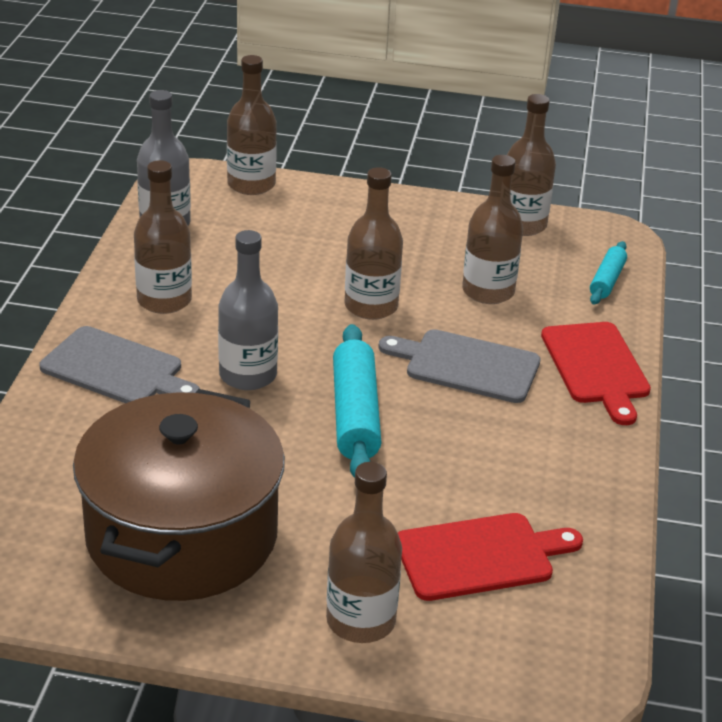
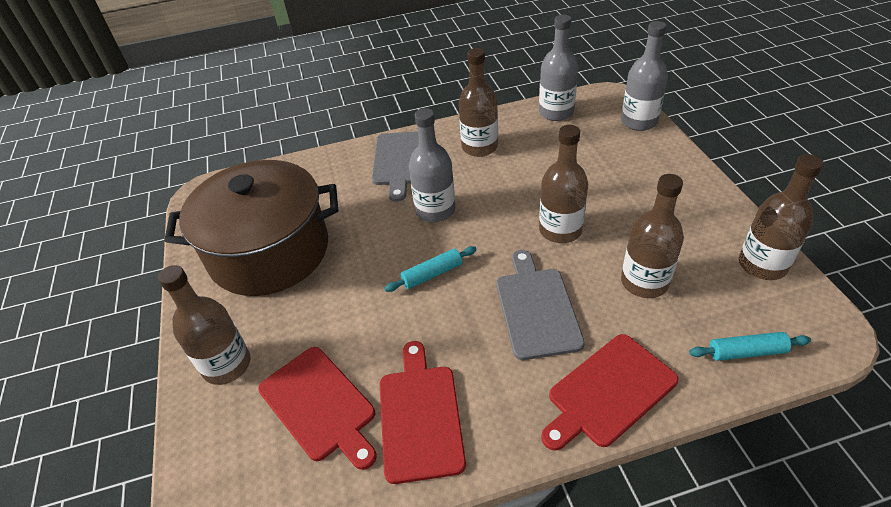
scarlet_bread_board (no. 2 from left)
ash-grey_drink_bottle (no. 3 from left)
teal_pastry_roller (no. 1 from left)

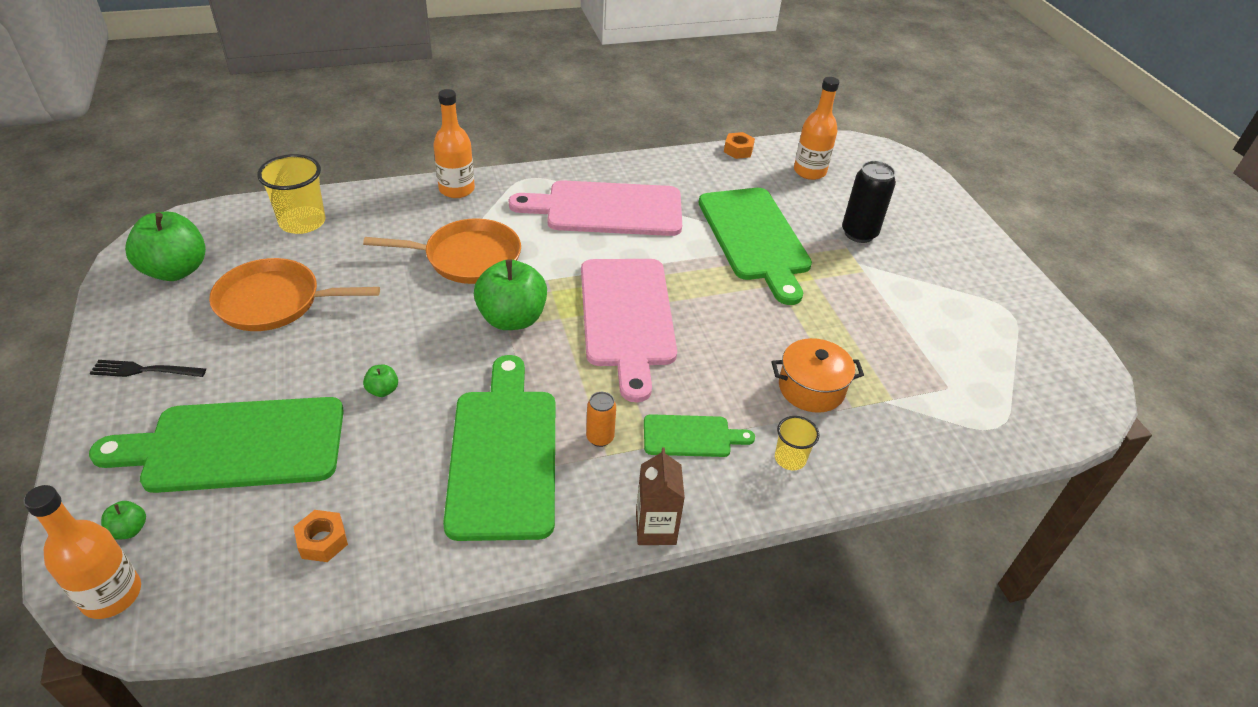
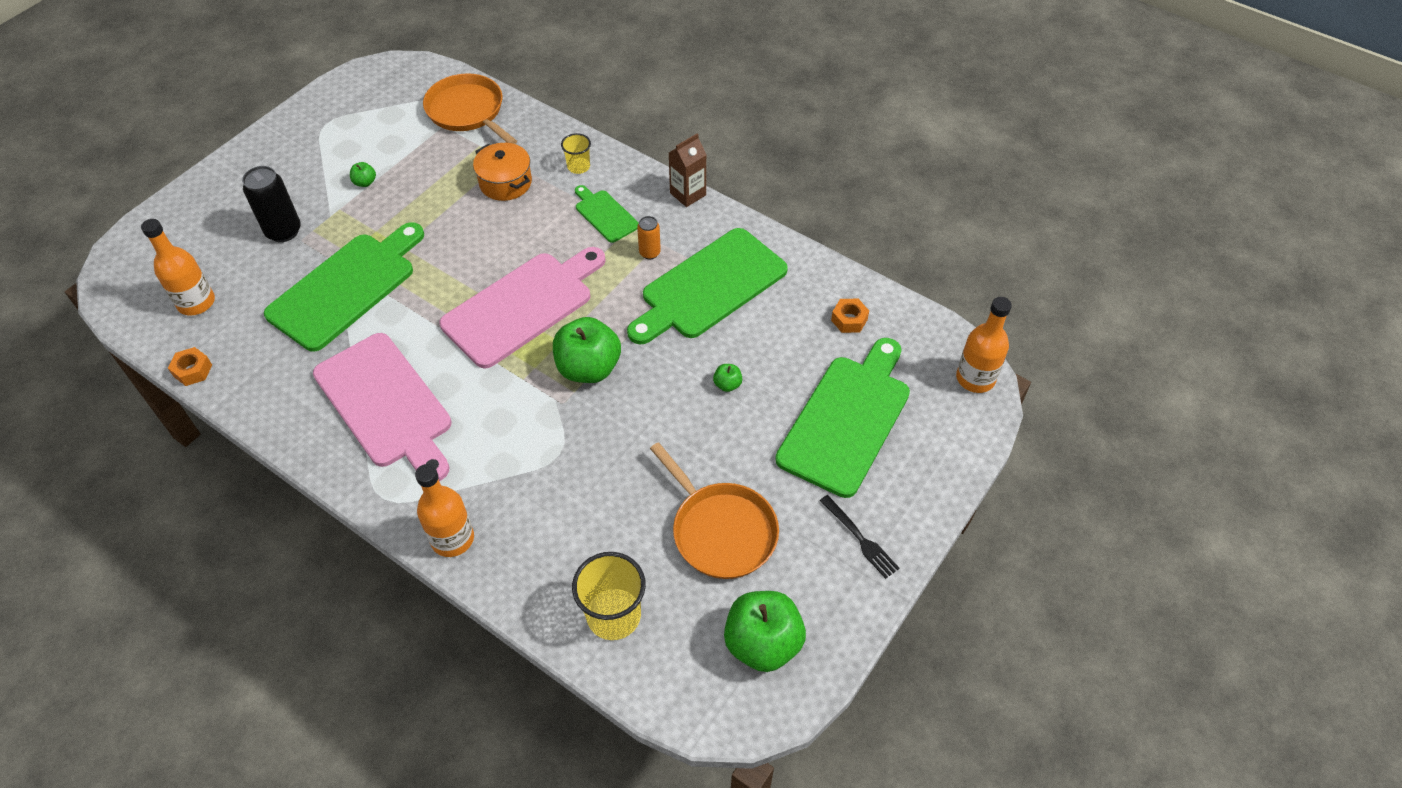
green_apple_fruit (no. 1 from left)
bright_orange_frying_pan (no. 1 from left)
green_bread_board (no. 4 from left)

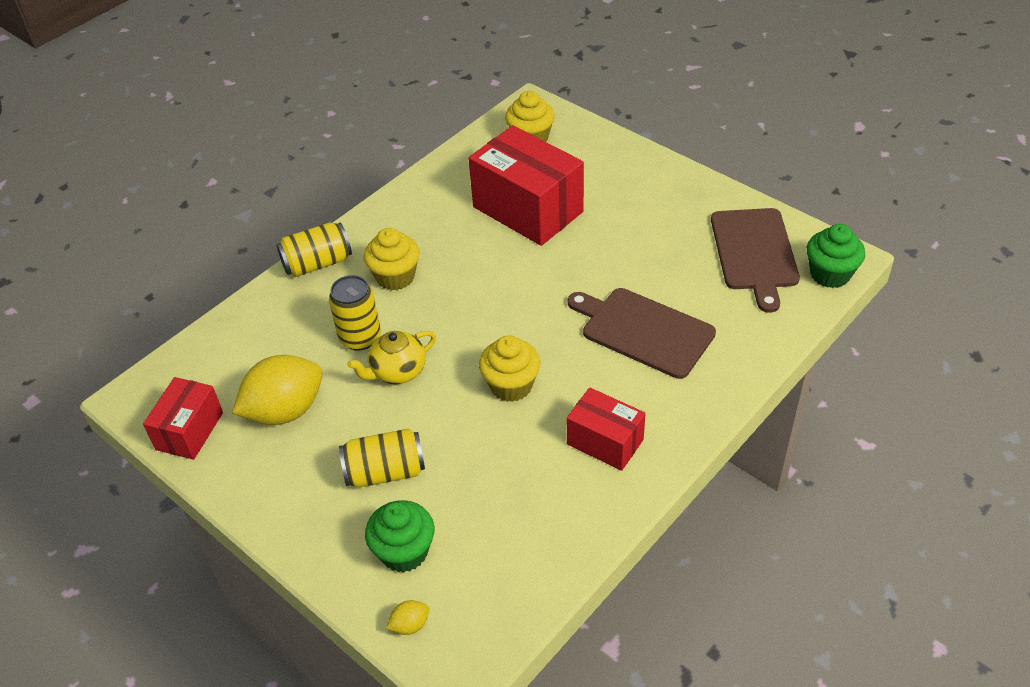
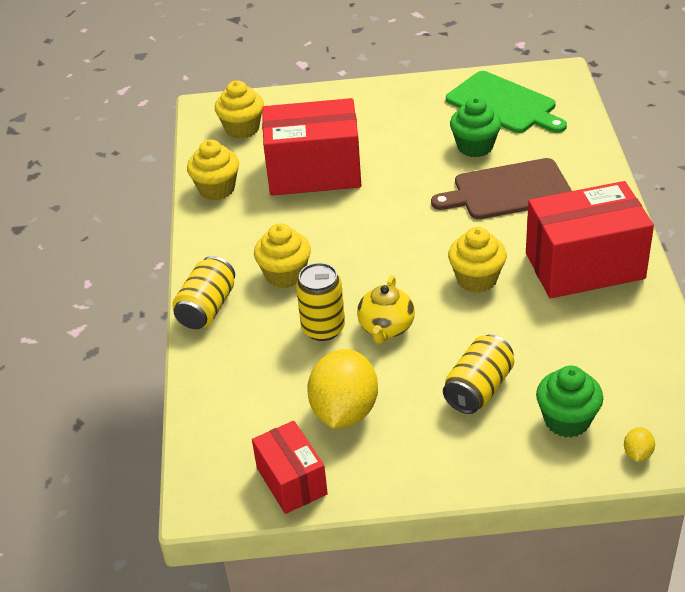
yellow_muffin (no. 1 from left)
green_muffin (no. 1 from left)
green_bread_board
scarlet_package (no. 3 from left)

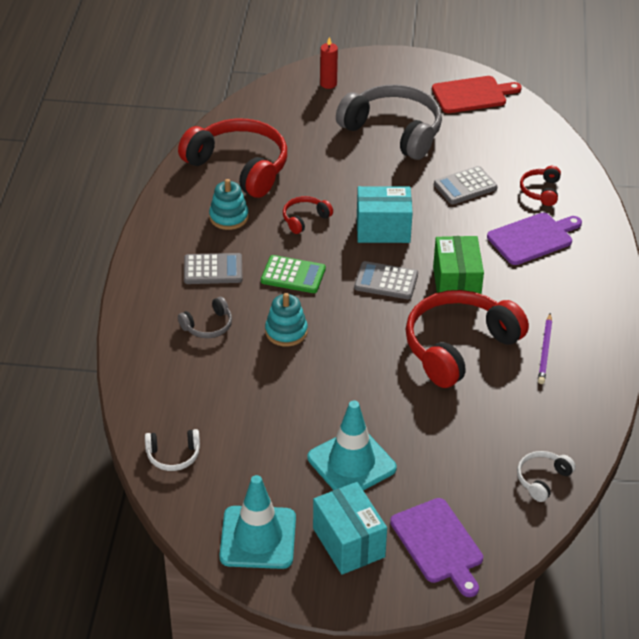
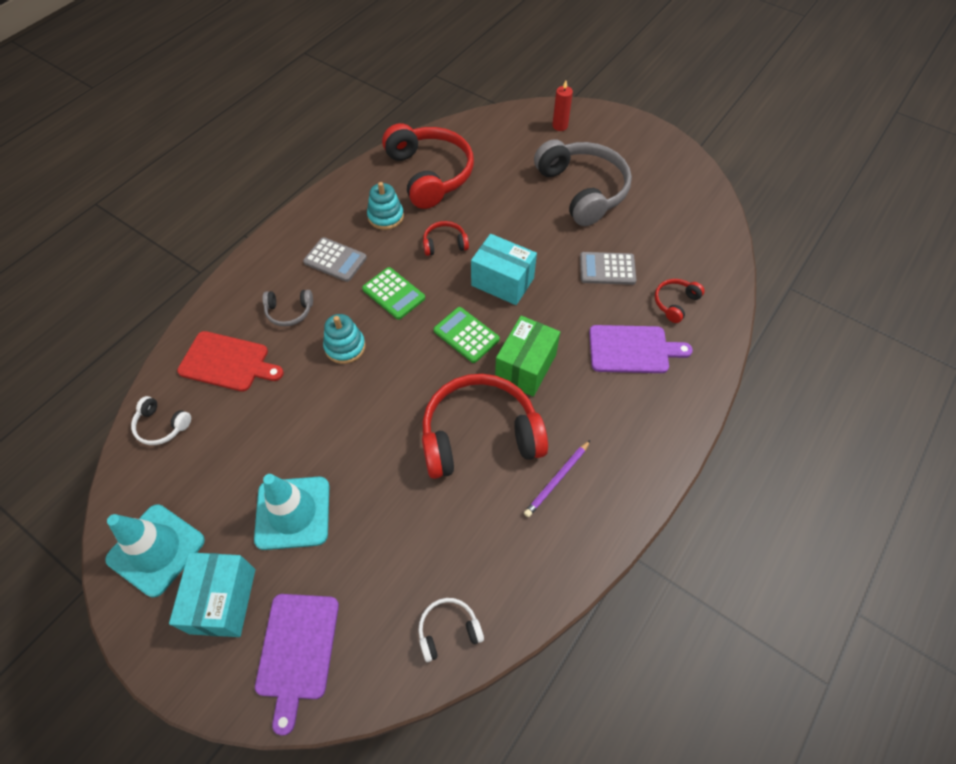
scarlet_bread_board
green_calculator (no. 2 from left)

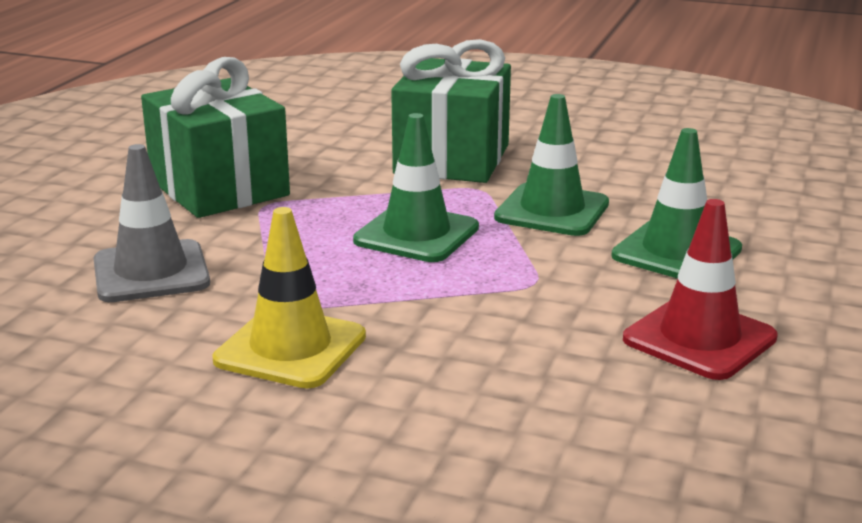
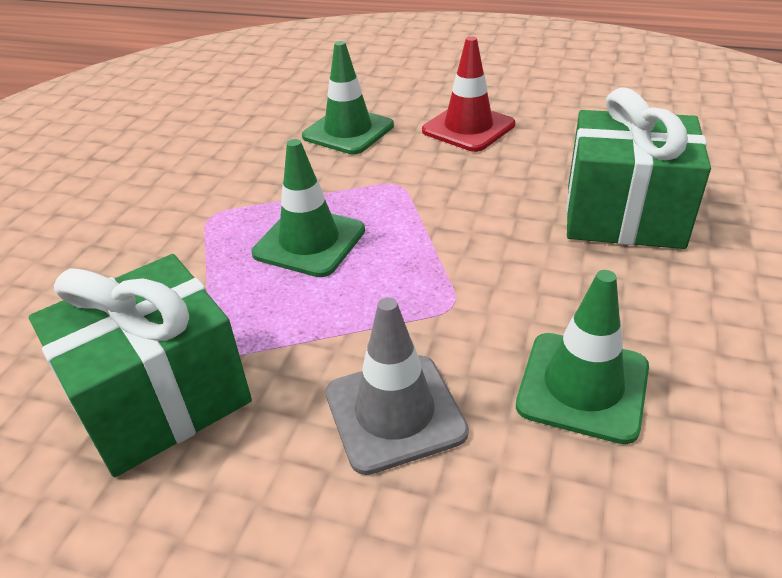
yellow_road_cone
green_wrapped_gift (no. 2 from left)
green_road_cone (no. 3 from left)

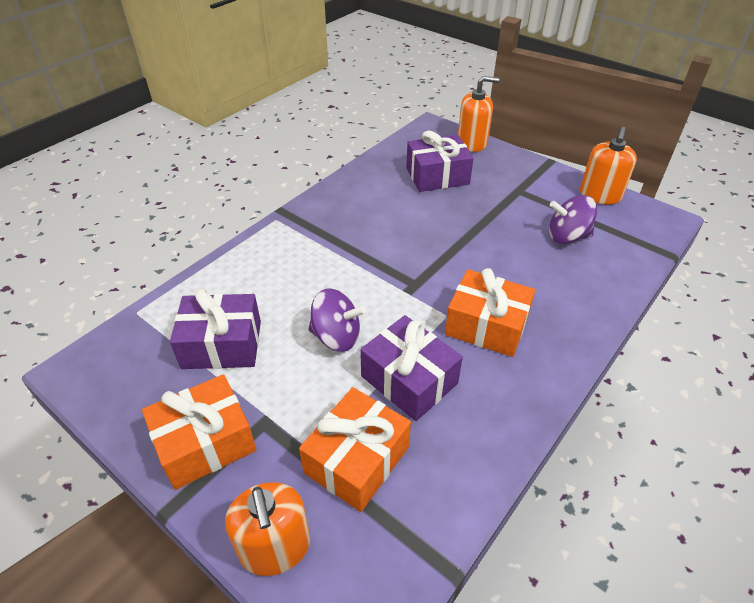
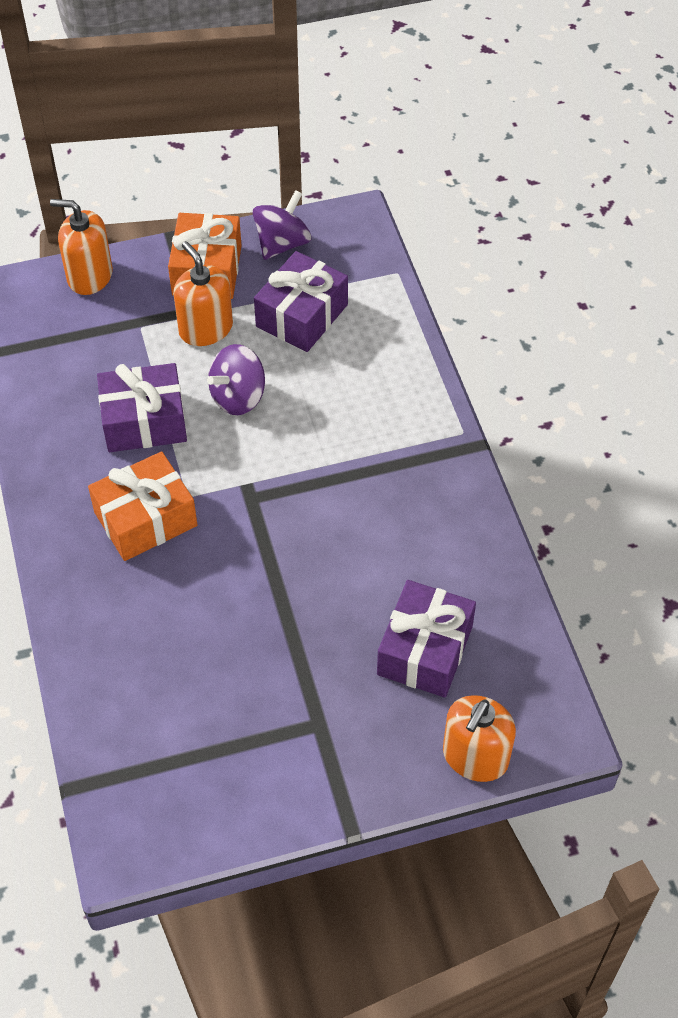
bright_orange_wrapped_gift (no. 2 from left in the first image)
royal_purple_spinning_top (no. 2 from left)
bright_orange_pump_bottle (no. 2 from left)

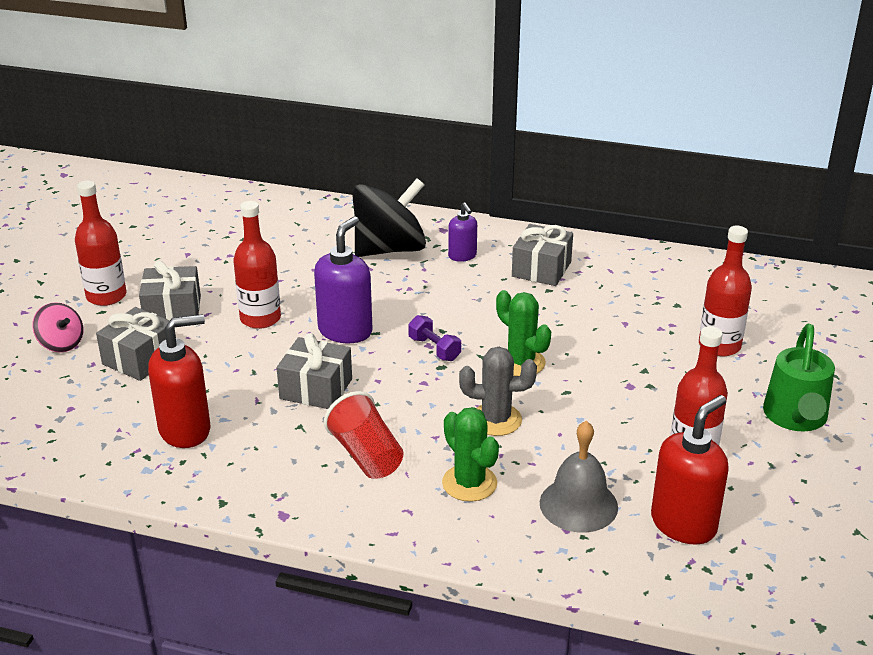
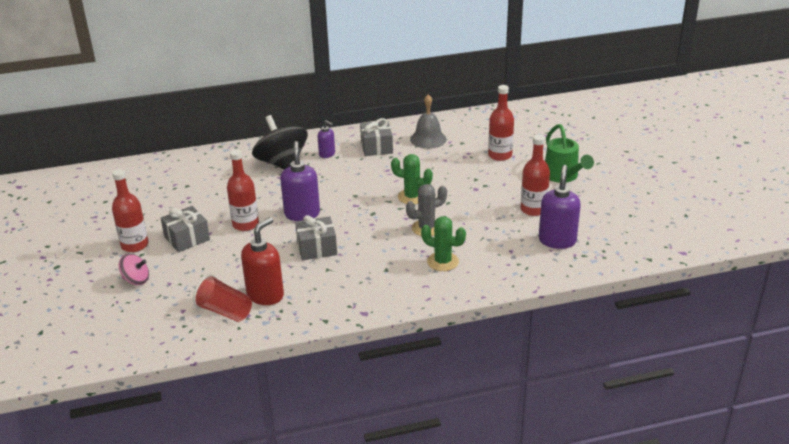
ash-grey_wrapped_gift (no. 1 from left in the first image)
royal_purple_hand_weight
scarlet_beaker
ash-grey_hand_bell
royal_purple_pump_bottle (no. 3 from left)
ebony_spinning_top

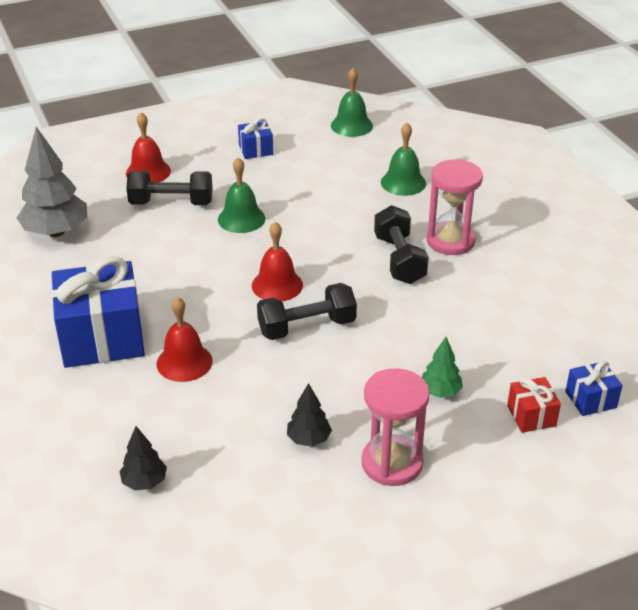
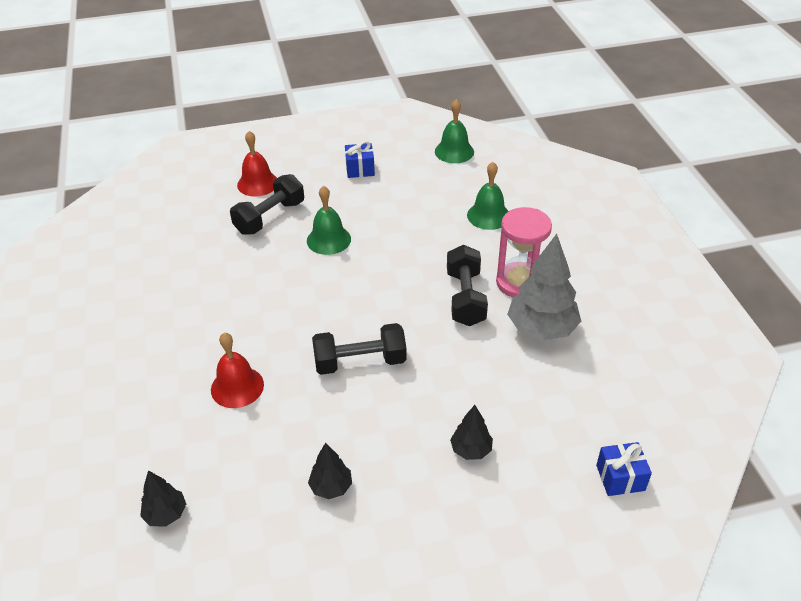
royal_blue_wrapped_gift (no. 1 from left in the first image)
scarlet_hand_bell (no. 3 from left in the first image)
rosy_sandglass (no. 1 from left in the first image)
scarlet_wrapped_gift
ash-grey_fir_tree
ebony_fir_tree (no. 3 from left)
ebony_hand_weight (no. 1 from left)

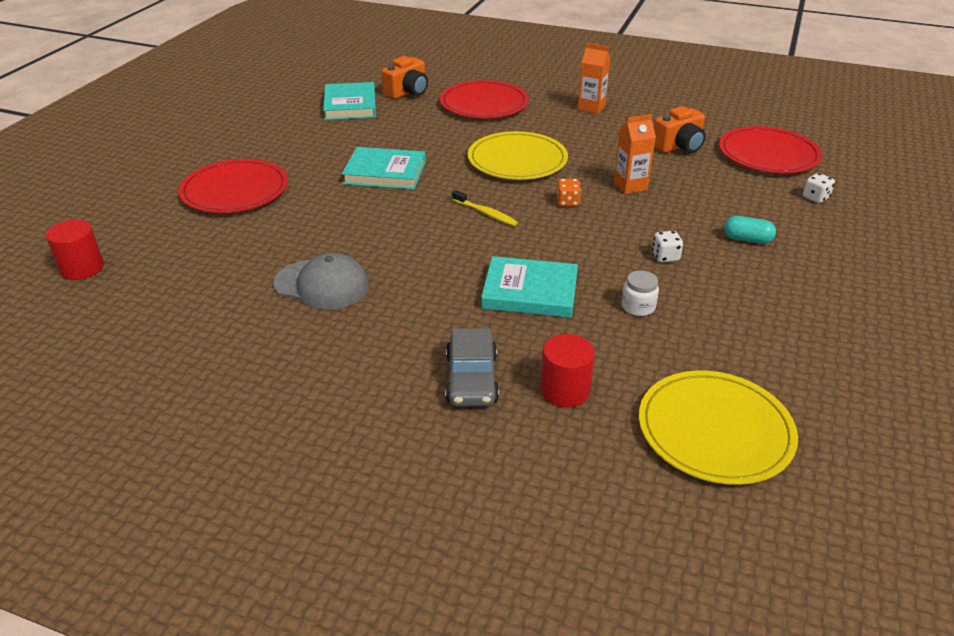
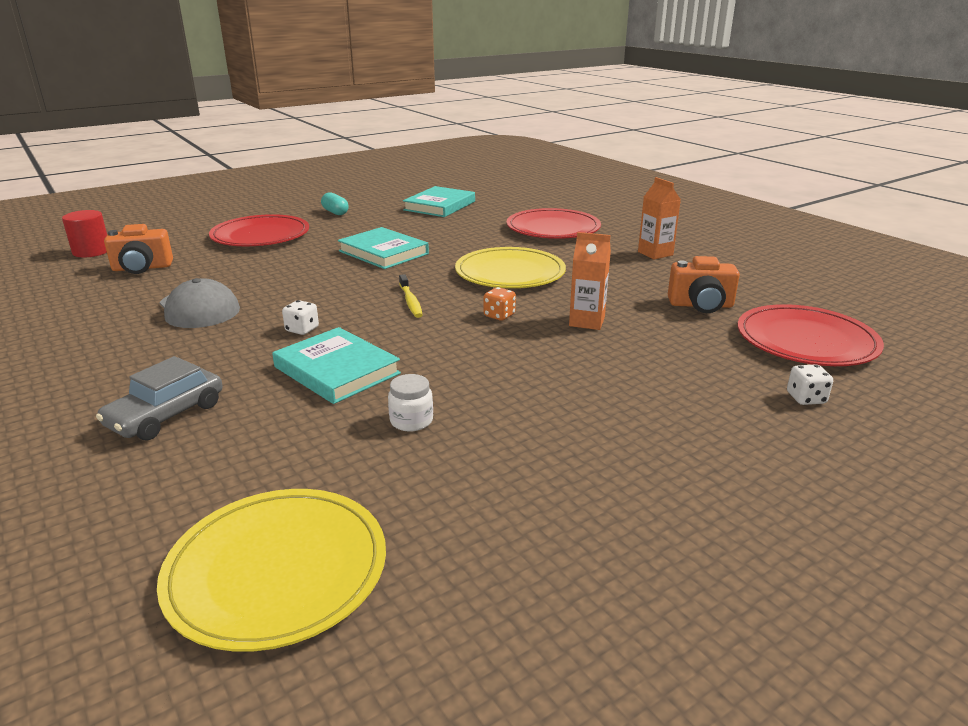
scarlet_cylinder (no. 2 from left in the first image)
bright_orange_compact_camera (no. 1 from left)
snow-white_dice (no. 1 from left)
teal_pill

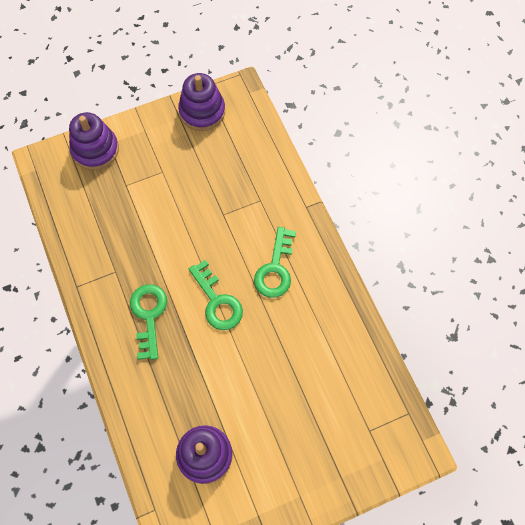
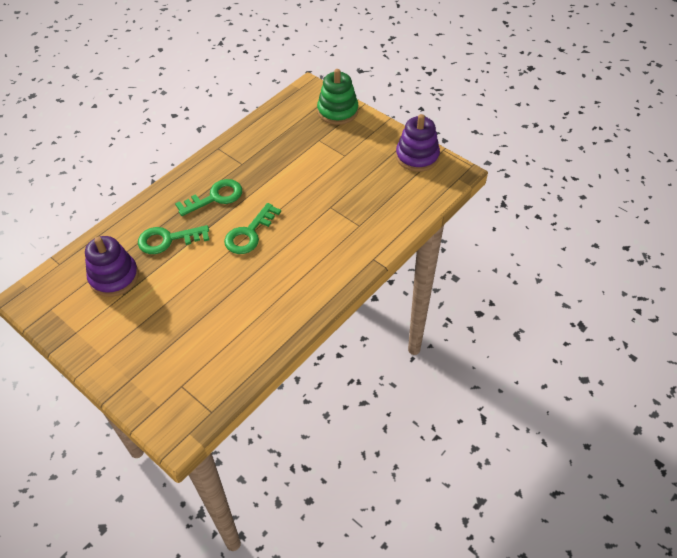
green_door_key (no. 1 from left)
green_stacking_rings

